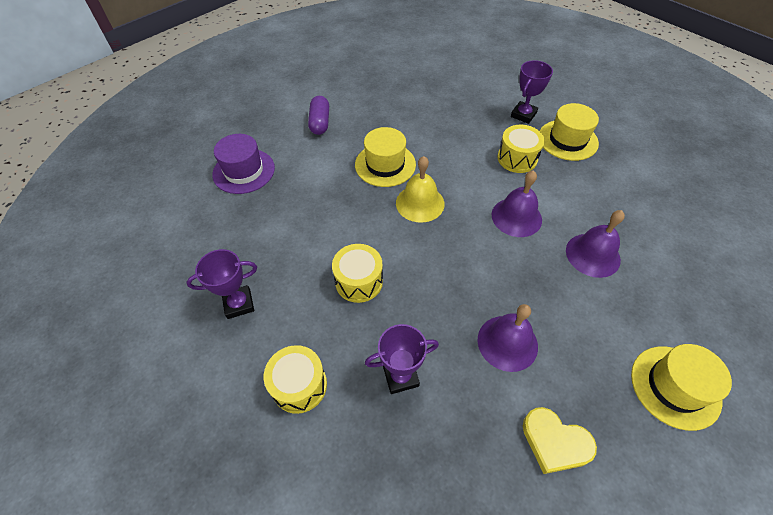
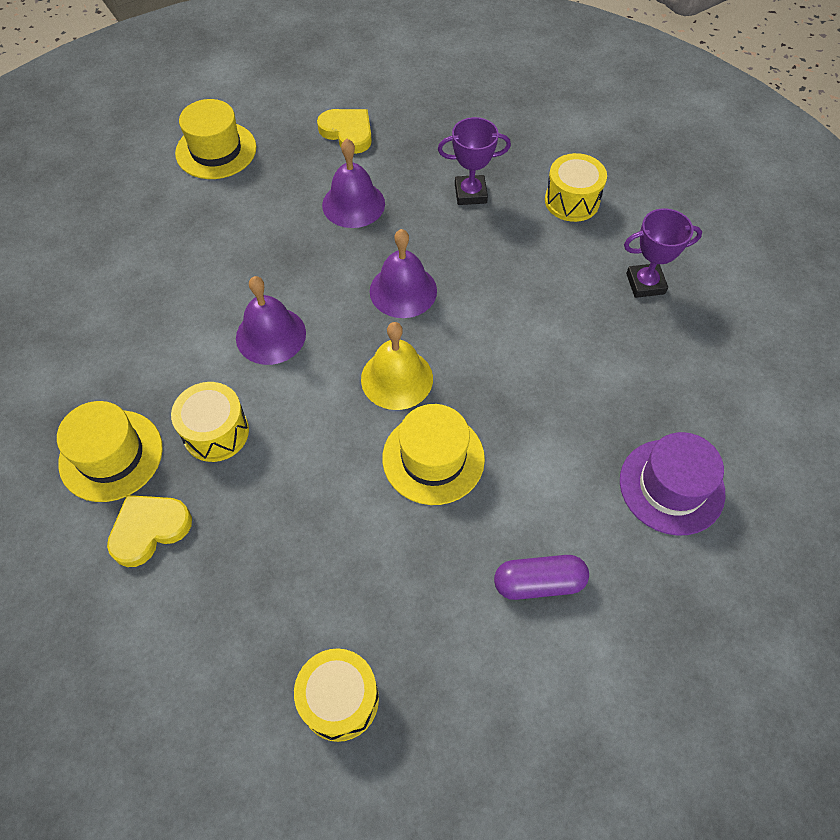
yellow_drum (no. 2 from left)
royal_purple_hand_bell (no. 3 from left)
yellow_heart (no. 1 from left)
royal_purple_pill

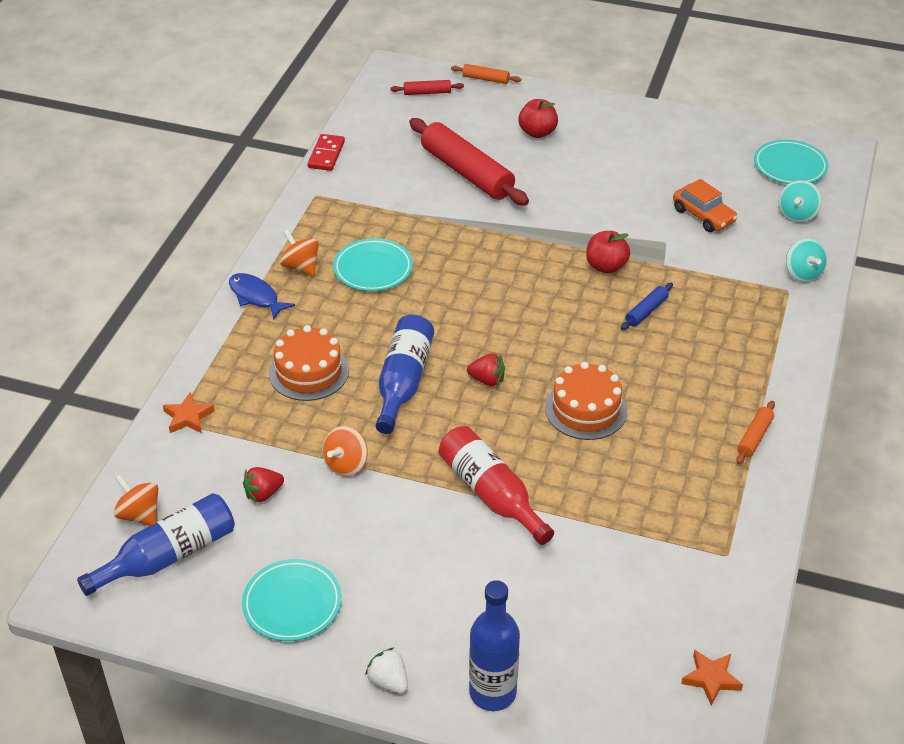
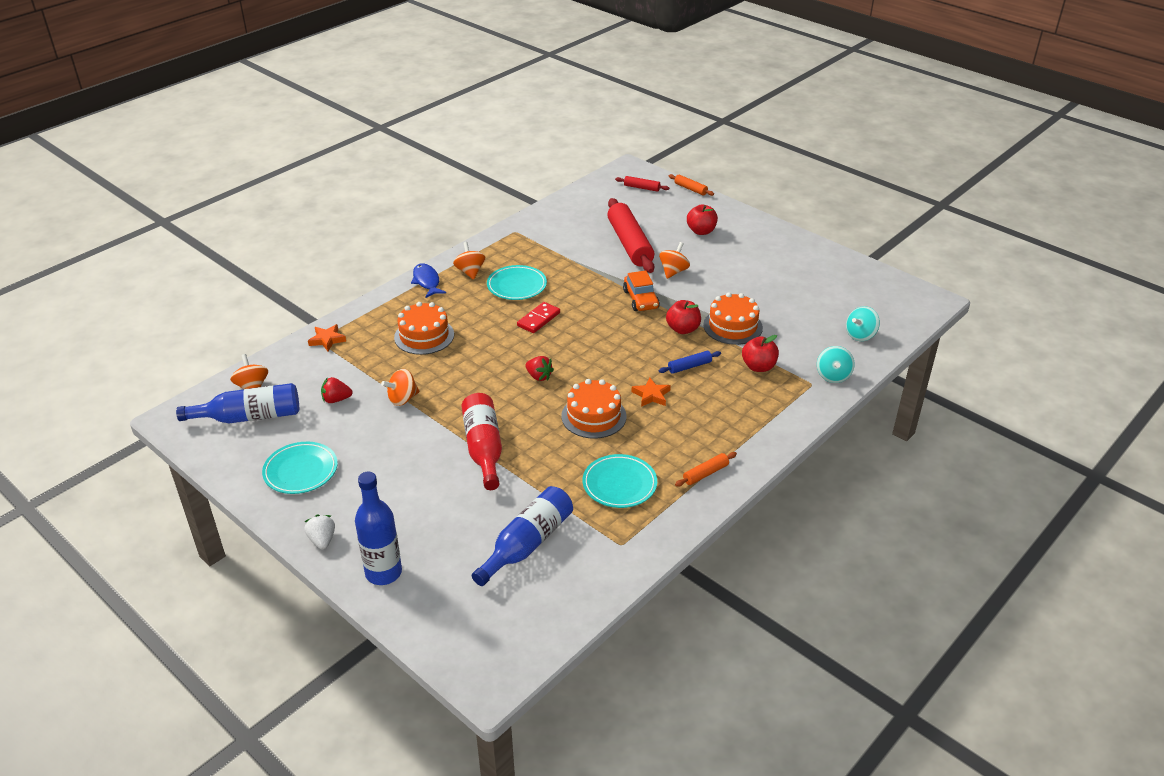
bright_orange_spinning_top (no. 4 from left)
bright_orange_cake (no. 3 from left)
scarlet_apple_fruit (no. 3 from left)
scarlet_domino_tile
royal_blue_drink_bottle (no. 3 from left)
bright_orange_toy_car
bright_orange_five-pointed_star (no. 2 from left)
teal_plate (no. 3 from left)

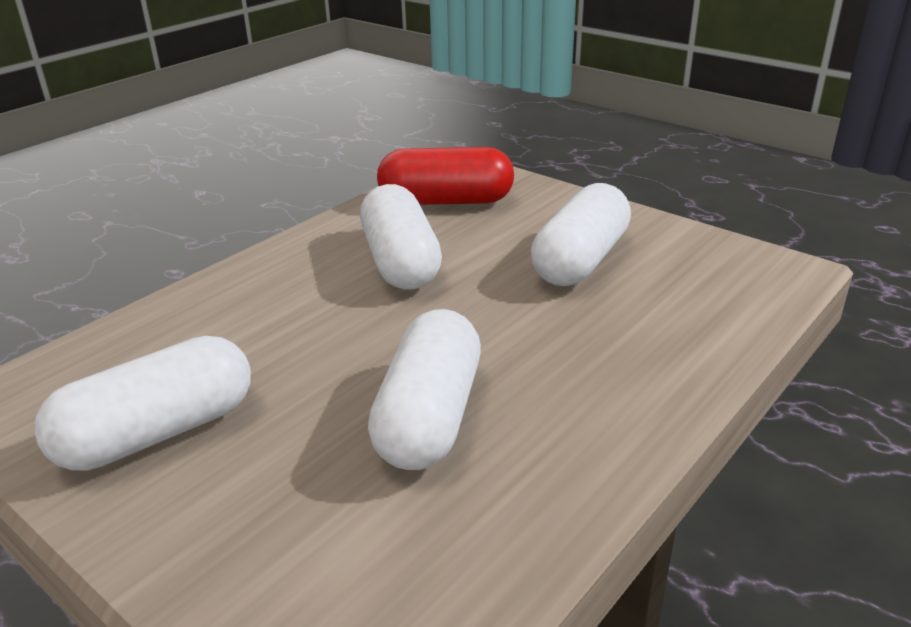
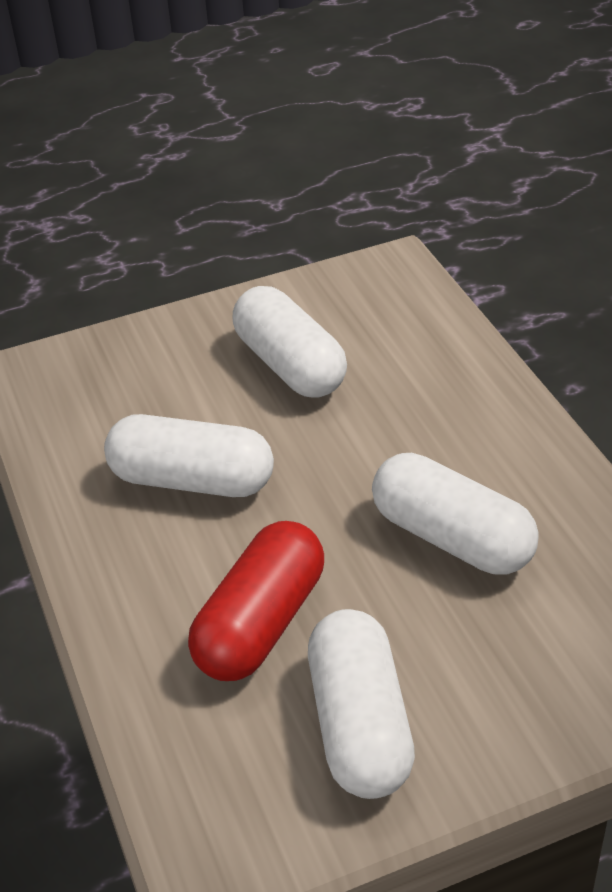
scarlet_pill

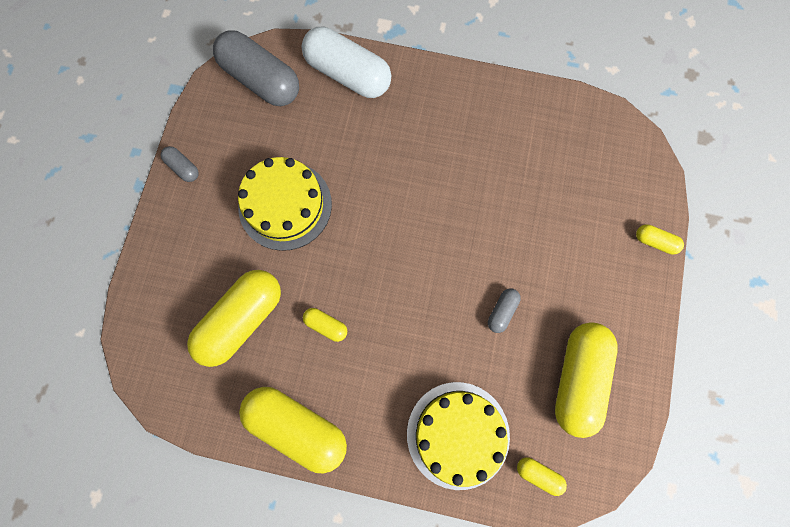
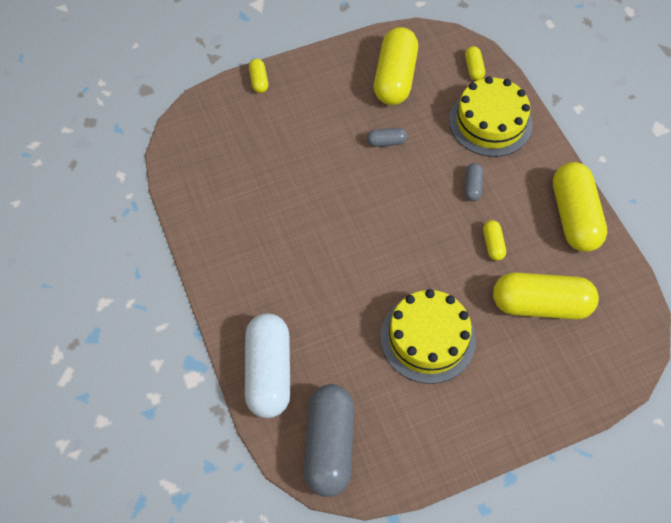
ash-grey_pill (no. 3 from left)
yellow_pill (no. 2 from left)

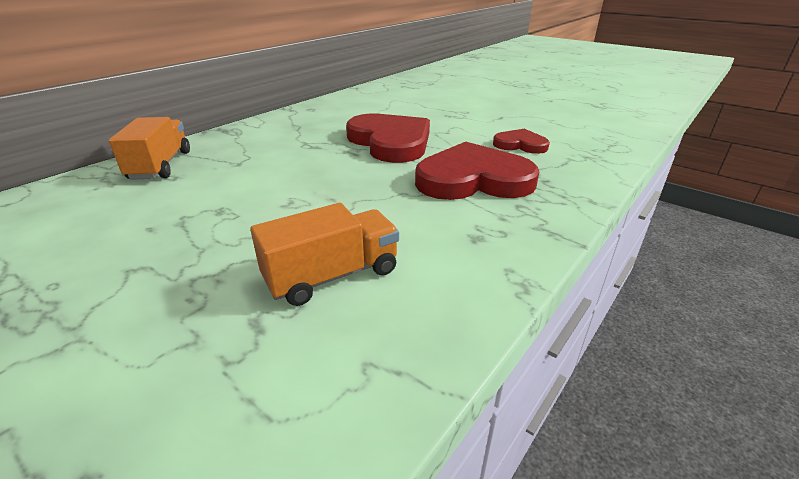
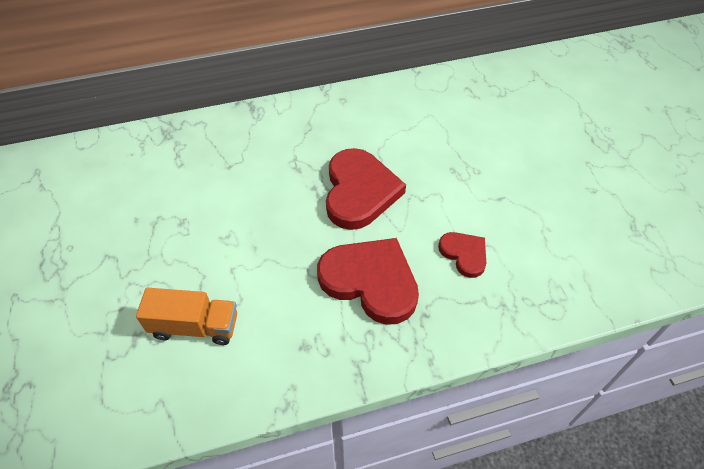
bright_orange_truck (no. 1 from left in the first image)

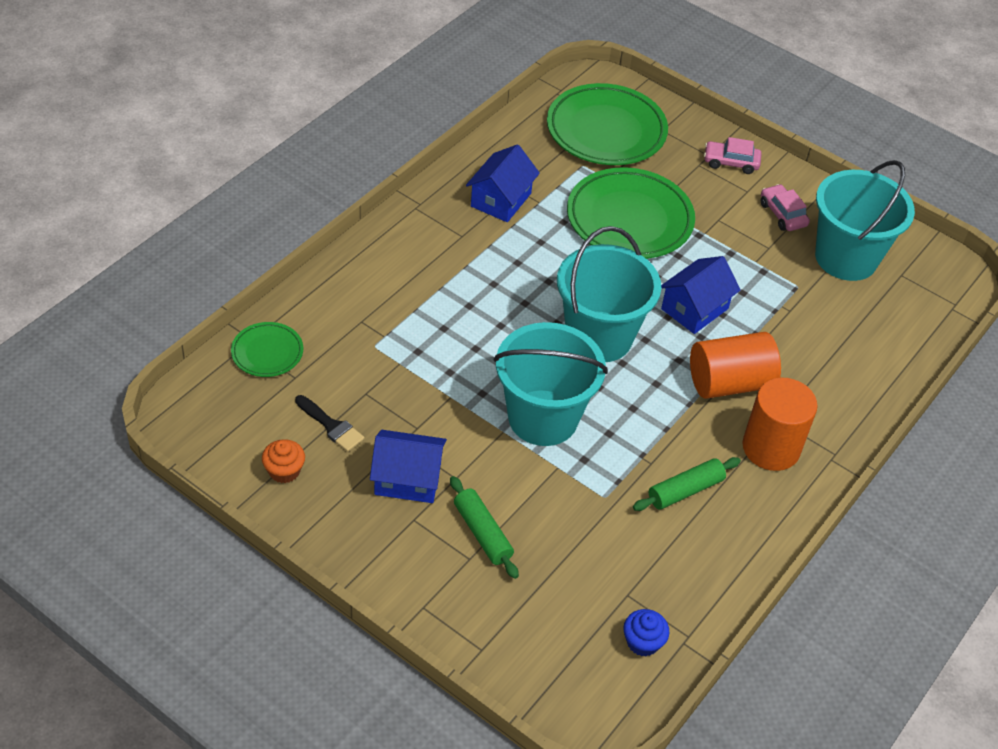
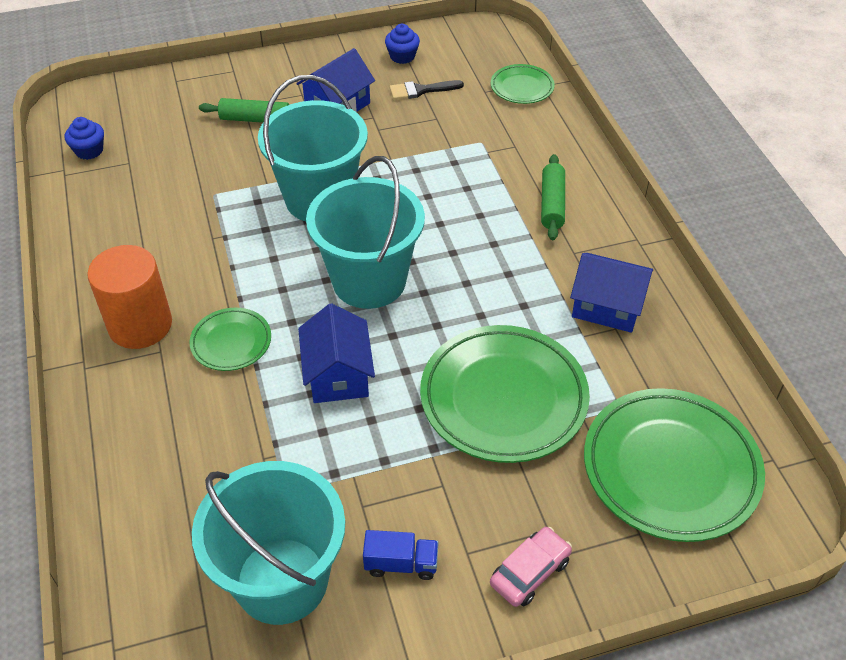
green_pastry_roller (no. 2 from left)
green_plate (no. 1 from left)
royal_blue_truck
royal_blue_muffin (no. 2 from left)
royal_blue_cottage (no. 3 from left)

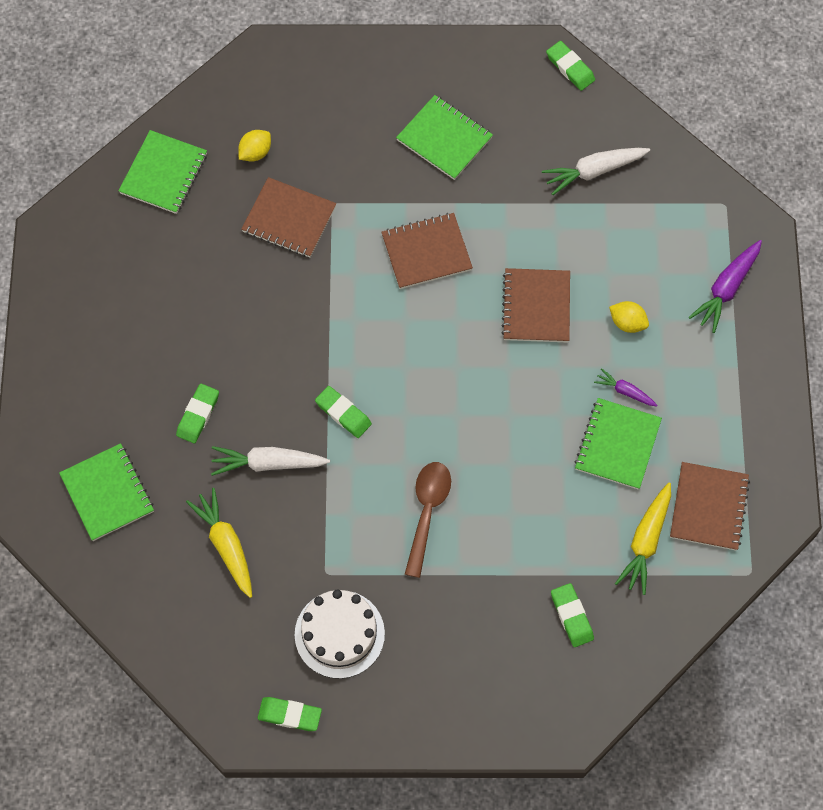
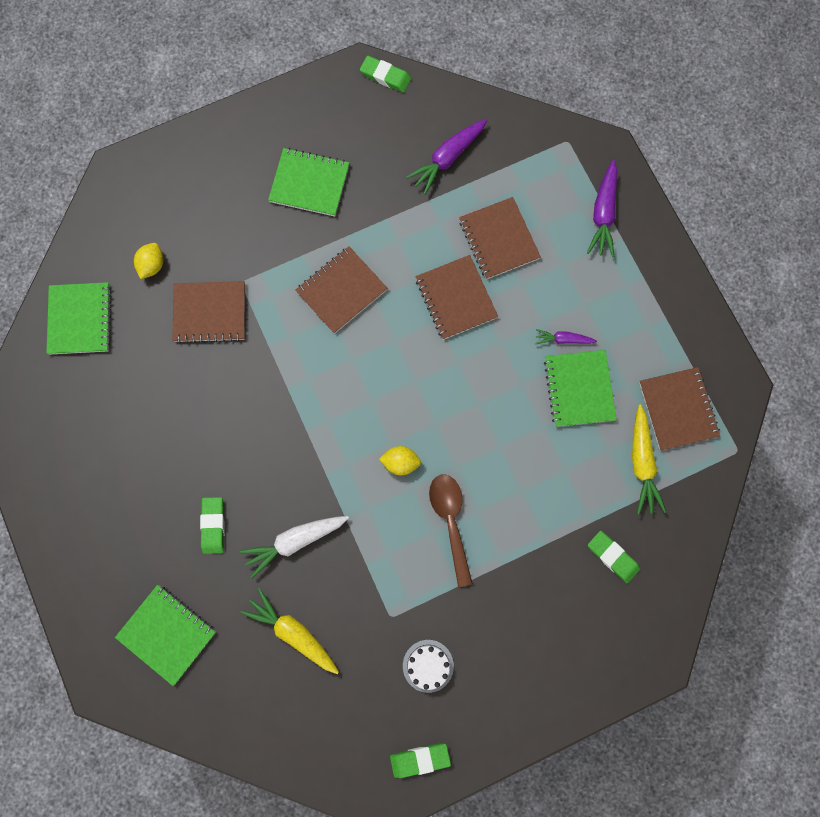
green_gum_eraser (no. 3 from left in the first image)
russet_notebook (no. 4 from left)
yellow_toy_lemon (no. 2 from left)
royal_purple_toy_carrot (no. 1 from left)
snow-white_cake

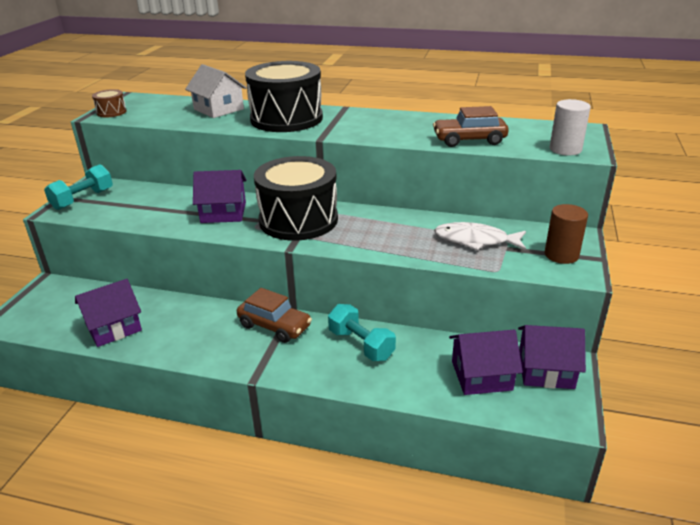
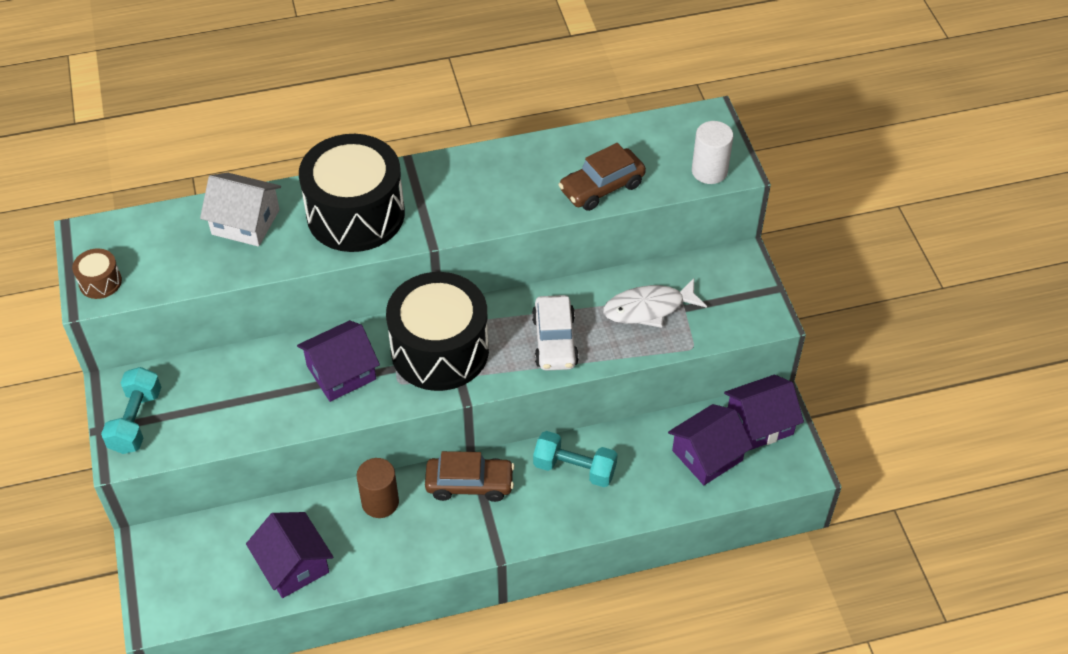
snow-white_toy_car
russet_cylinder
royal_purple_cottage (no. 1 from left)

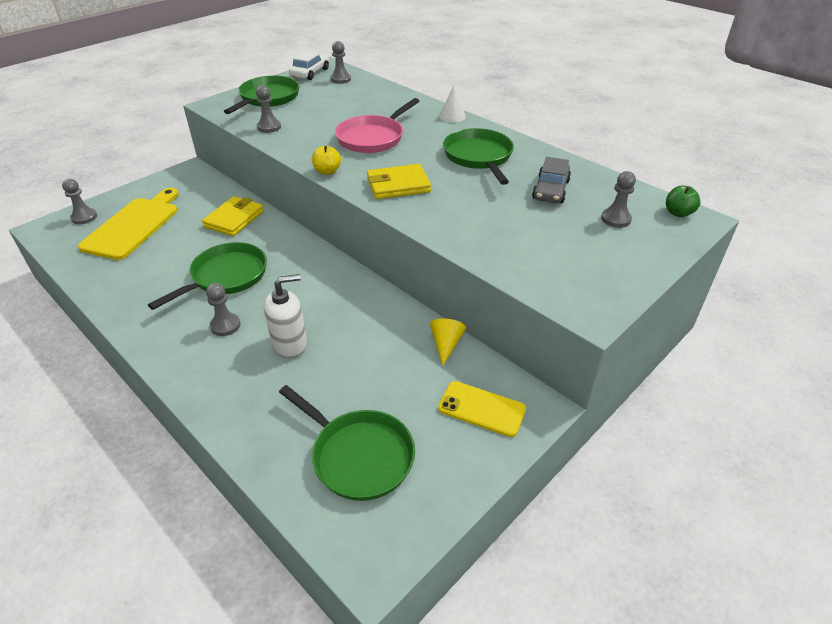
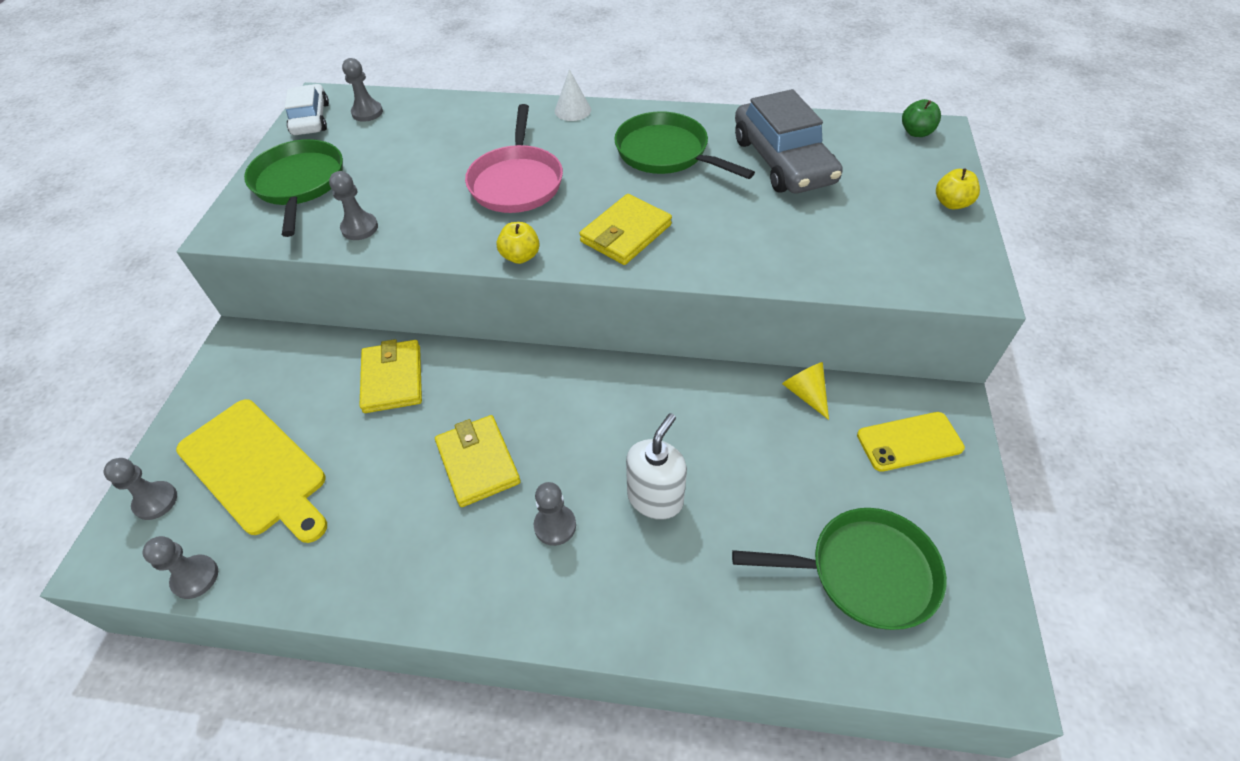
yellow_apple_fruit (no. 2 from left)
ash-grey_pawn (no. 2 from left)
yellow_billfold (no. 2 from left)
yellow_bread_board
ash-grey_toy_car

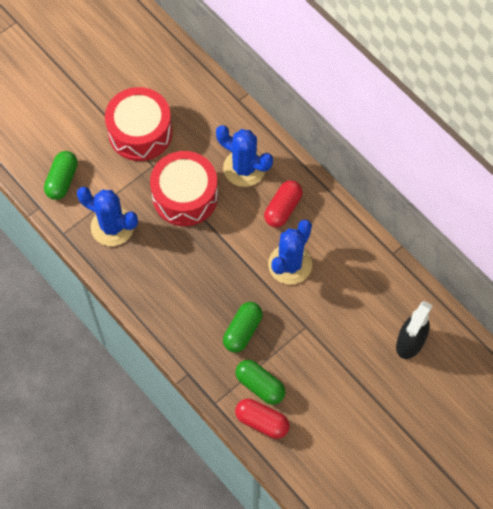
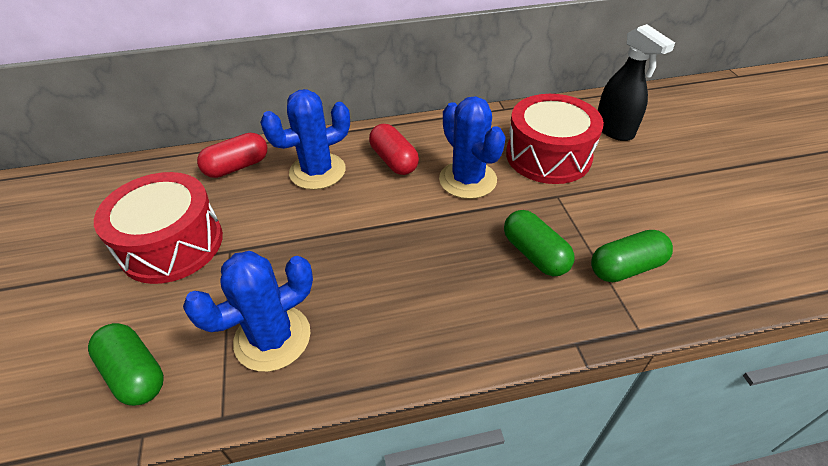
scarlet_drum (no. 2 from left)
scarlet_pill (no. 1 from left)

